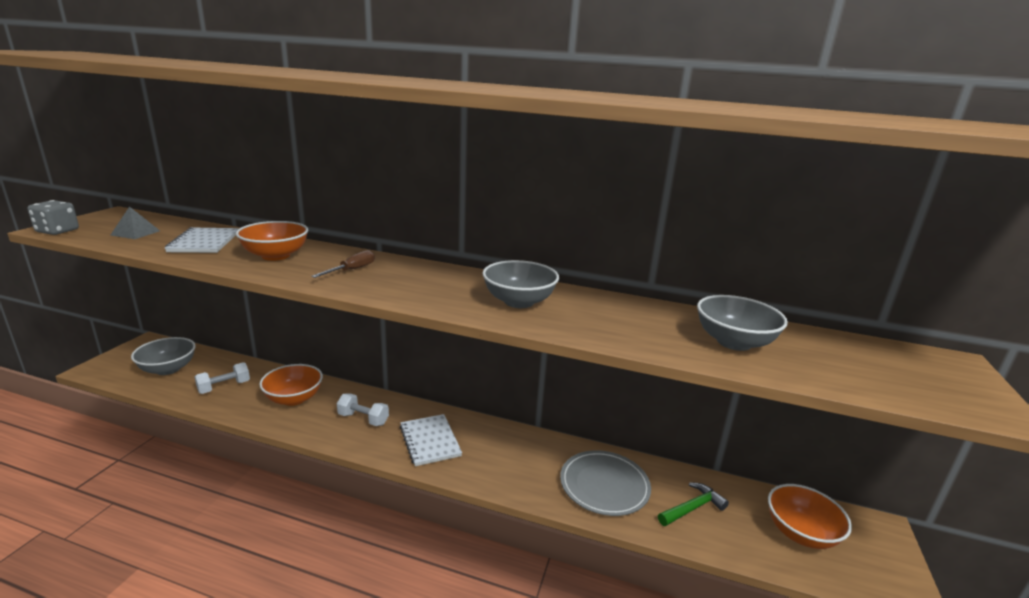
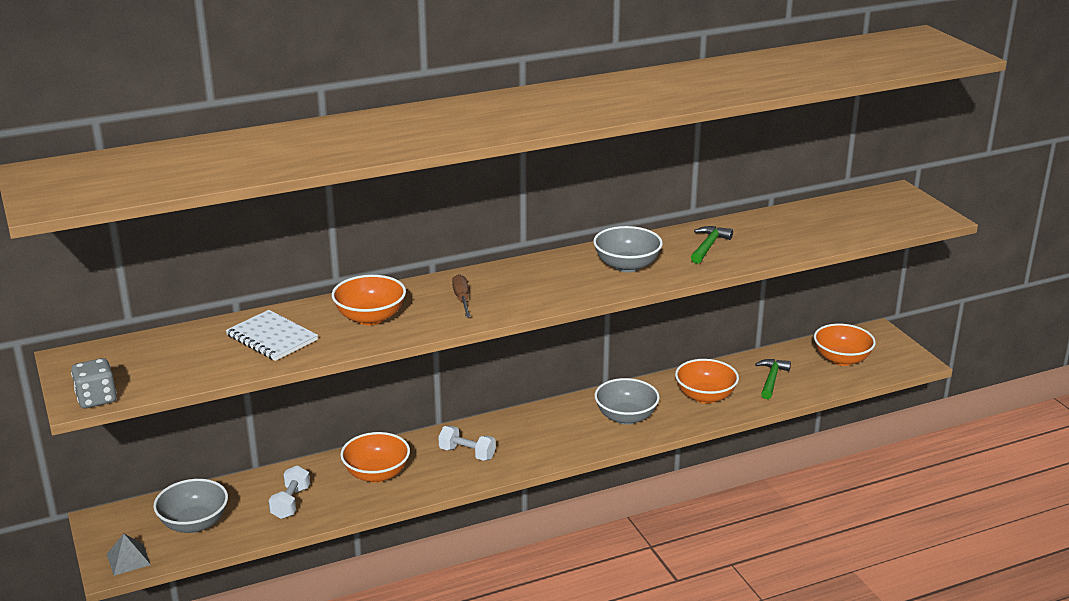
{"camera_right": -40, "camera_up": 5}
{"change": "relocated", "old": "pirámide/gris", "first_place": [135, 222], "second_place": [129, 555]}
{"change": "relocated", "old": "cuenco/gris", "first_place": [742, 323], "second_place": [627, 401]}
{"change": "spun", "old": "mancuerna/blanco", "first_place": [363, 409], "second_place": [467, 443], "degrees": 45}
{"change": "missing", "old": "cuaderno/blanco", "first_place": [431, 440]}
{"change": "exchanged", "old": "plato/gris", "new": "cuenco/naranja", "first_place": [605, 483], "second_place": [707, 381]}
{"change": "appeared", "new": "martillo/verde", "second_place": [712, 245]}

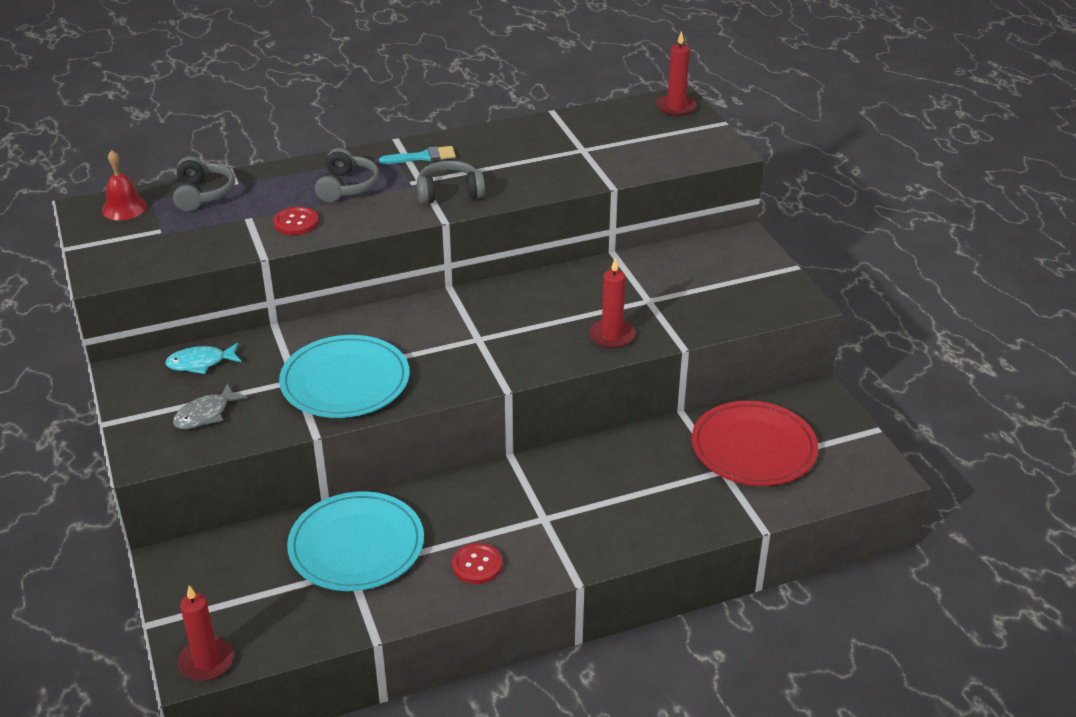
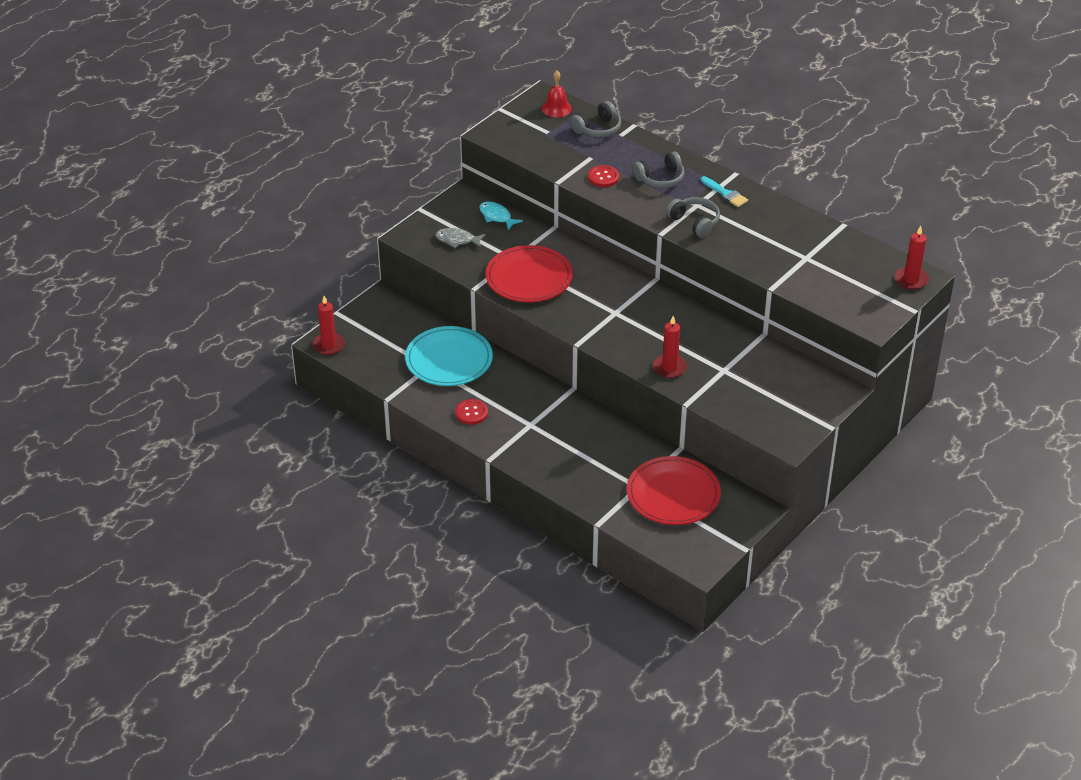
{"camera_right": 60, "camera_up": 5}
{"change": "colour", "old": "plato/turquesa", "new": "plato/rojo", "first_place": [344, 376], "second_place": [529, 273]}

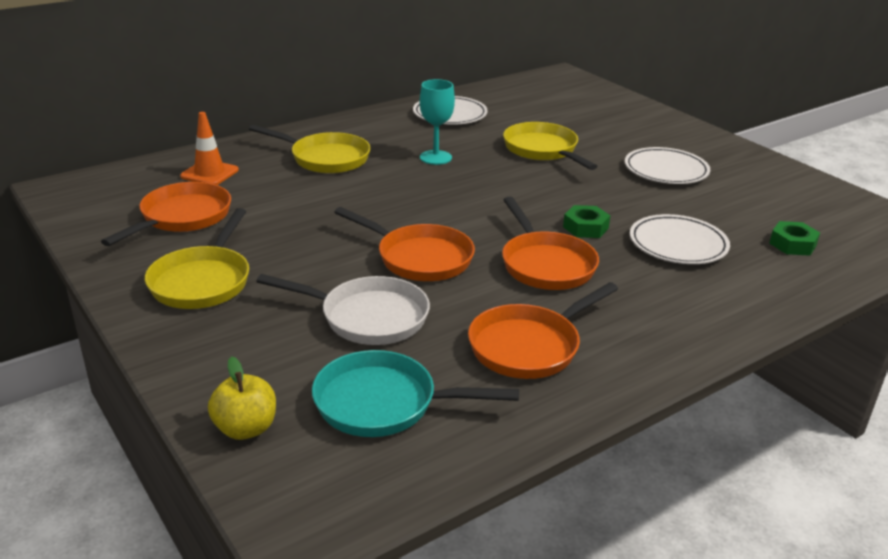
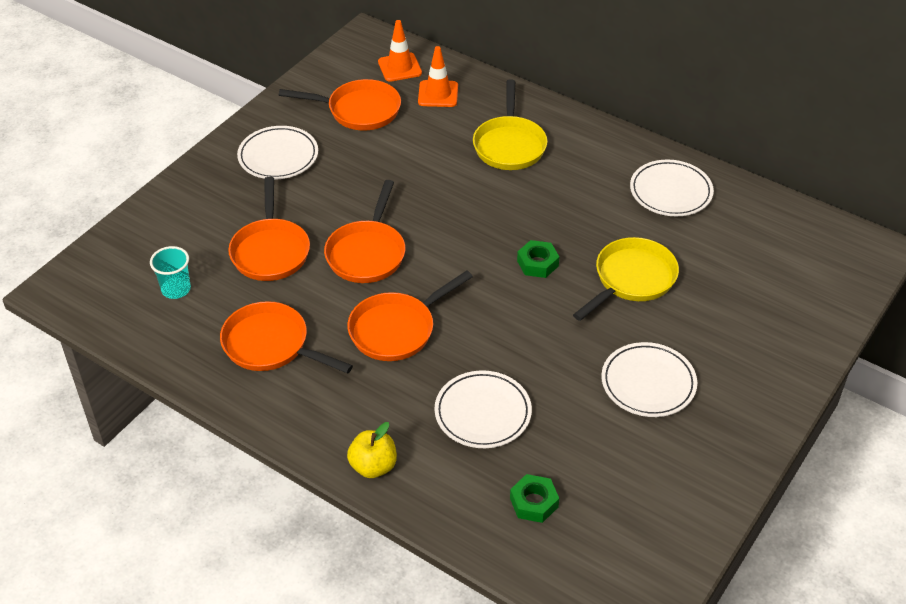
{"camera_right": 70, "camera_up": 15}
{"change": "missing", "old": "copa/turquesa", "first_place": [437, 122]}
{"change": "relocated", "old": "tuerca/verde", "first_place": [586, 221], "second_place": [538, 259]}
{"change": "exchanged", "old": "sartén/amarillo", "new": "plato/blanco", "first_place": [197, 258], "second_place": [277, 152]}
{"change": "colour", "old": "sartén/blanco", "new": "sartén/naranja", "first_place": [343, 309], "second_place": [269, 229]}
{"change": "exchanged", "old": "sartén/turquesa", "new": "vaso/turquesa", "first_place": [415, 393], "second_place": [170, 272]}
{"change": "relocated", "old": "manzana/amarillo", "first_place": [242, 398], "second_place": [372, 450]}
{"change": "appeared", "new": "cono de tráfico/naranja", "second_place": [400, 51]}

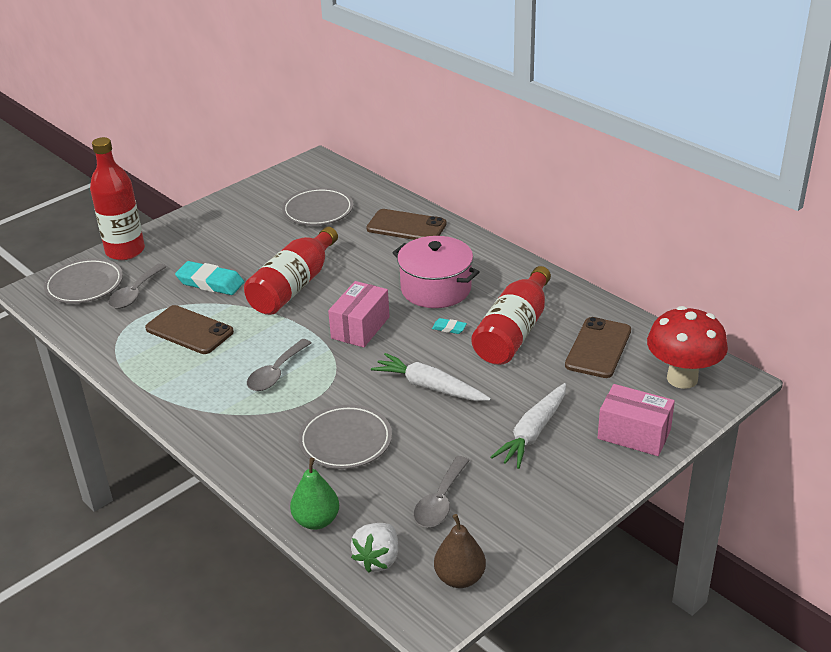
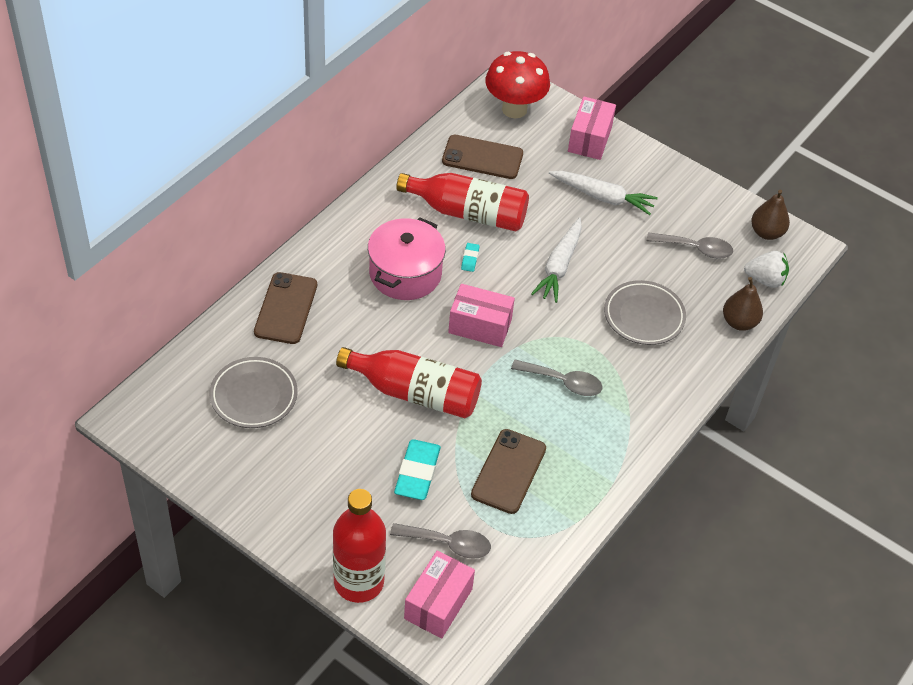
{"camera_right": -105, "camera_up": 15}
{"change": "exchanged", "old": "plato/gris", "new": "caja/rosa", "first_place": [83, 280], "second_place": [439, 594]}
{"change": "colour", "old": "pera/verde", "new": "pera/marrón", "first_place": [314, 494], "second_place": [743, 304]}

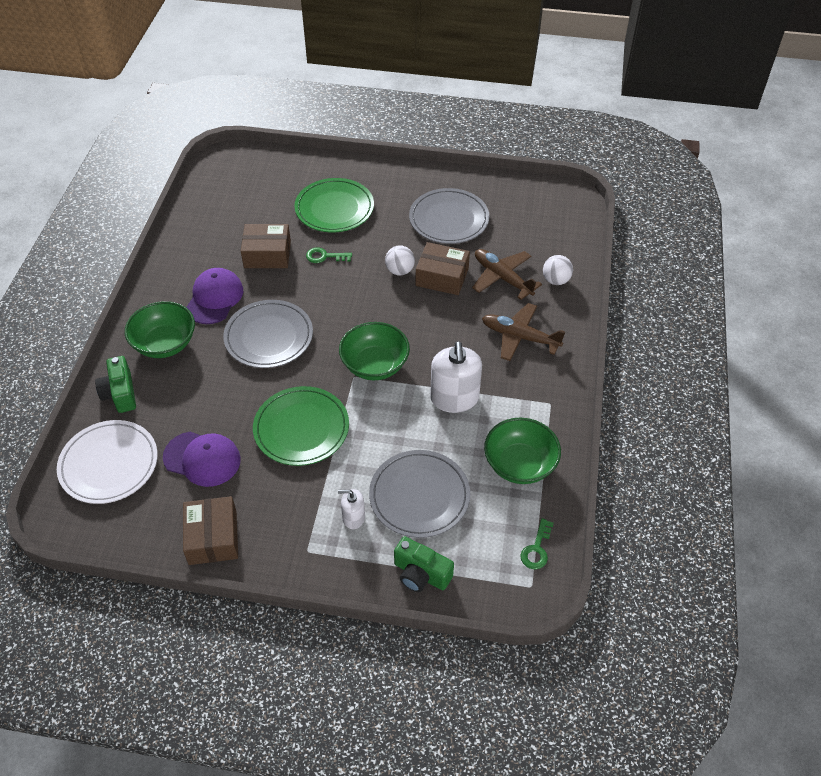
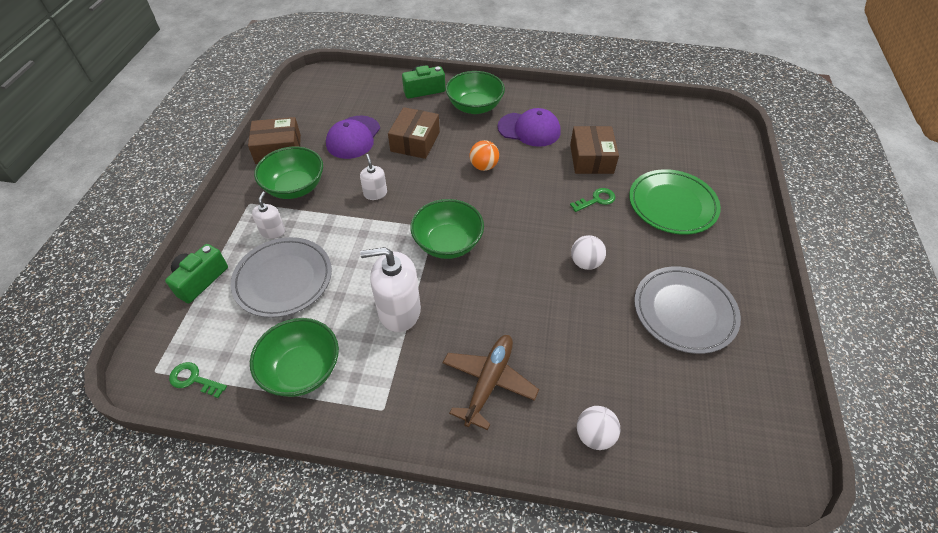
{"camera_right": 90, "camera_up": 0}
{"change": "relocated", "old": "caja/marrón", "first_place": [443, 268], "second_place": [414, 133]}
{"change": "spun", "old": "llave/verde", "first_place": [329, 255], "second_place": [593, 200], "degrees": 60}
{"change": "missing", "old": "avión/marrón", "first_place": [507, 274]}
{"change": "exchanged", "old": "plato/gris", "new": "pelota/naranja", "first_place": [268, 334], "second_place": [484, 155]}
{"change": "exchanged", "old": "plato/verde", "new": "dispensador de jabón/blanco", "first_place": [301, 426], "second_place": [373, 177]}
{"change": "missing", "old": "plato/blanco", "first_place": [107, 462]}
{"change": "appeared", "new": "cuenco/verde", "second_place": [288, 172]}

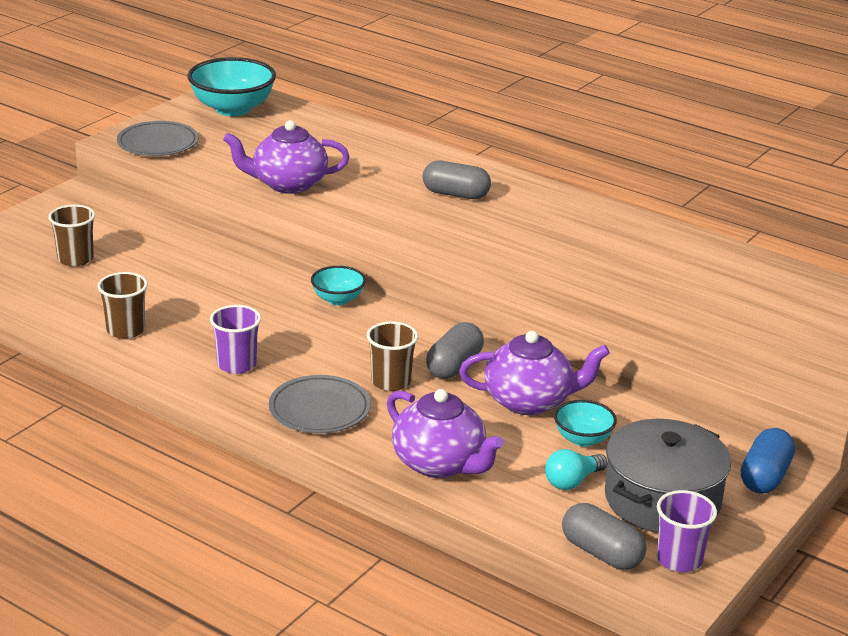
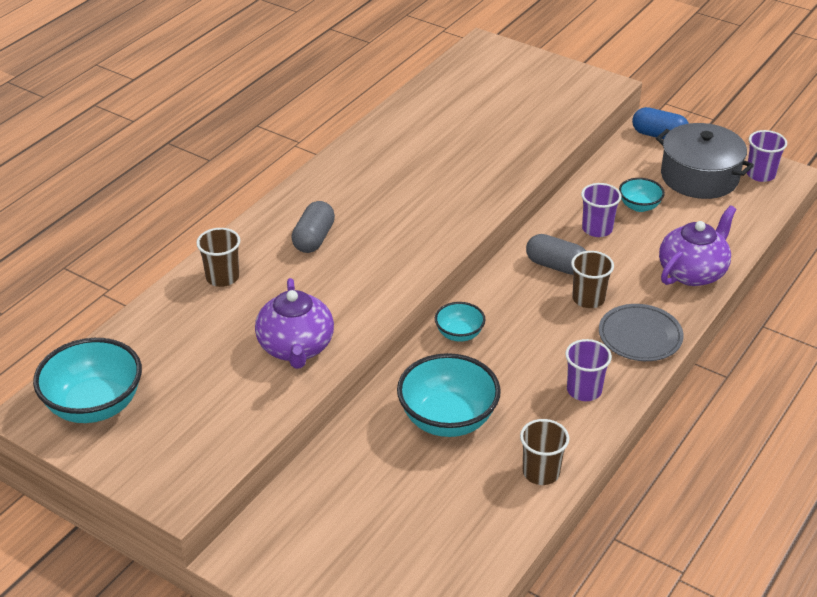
{"camera_right": -90, "camera_up": 10}
{"change": "missing", "old": "plato/gris", "first_place": [158, 138]}
{"change": "relocated", "old": "vaso/marrón", "first_place": [71, 236], "second_place": [218, 257]}
{"change": "exchanged", "old": "tetera/morado", "new": "vaso/morado", "first_place": [534, 373], "second_place": [601, 210]}
{"change": "missing", "old": "bombilla/turquesa", "first_place": [576, 469]}
{"change": "missing", "old": "cápsula/gris", "first_place": [604, 536]}
{"change": "appeared", "new": "cuenco/turquesa", "second_place": [449, 395]}

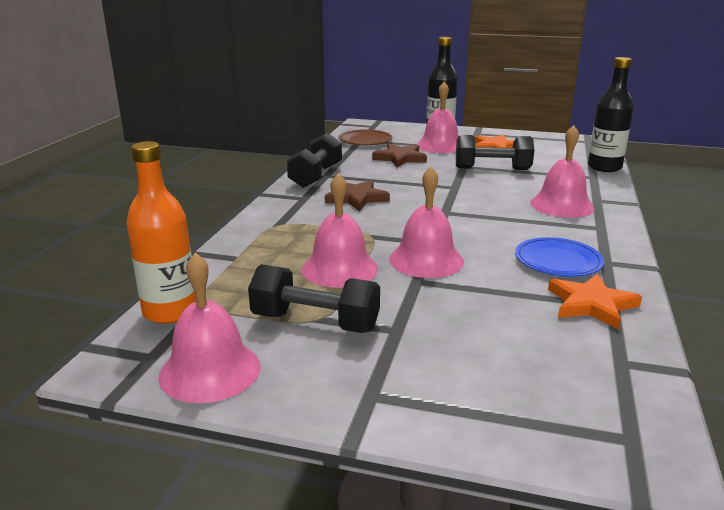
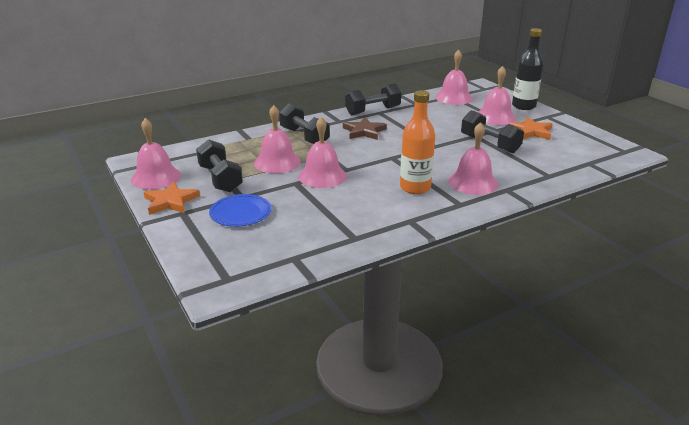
{"camera_right": 45, "camera_up": 5}
{"change": "missing", "old": "botella/negro", "first_place": [611, 114]}
{"change": "exchanged", "old": "plato/marrón", "new": "campana/rosa", "first_place": [365, 137], "second_place": [454, 77]}
{"change": "relocated", "old": "botella/naranja", "first_place": [161, 232], "second_place": [417, 142]}
{"change": "missing", "old": "estrella/marrón", "first_place": [399, 155]}
{"change": "relocated", "old": "plato/azul", "first_place": [559, 257], "second_place": [240, 210]}
{"change": "relocated", "old": "estrella/naranja", "first_place": [595, 301], "second_place": [172, 198]}
{"change": "appeared", "new": "mancuerna/negro", "second_place": [304, 124]}

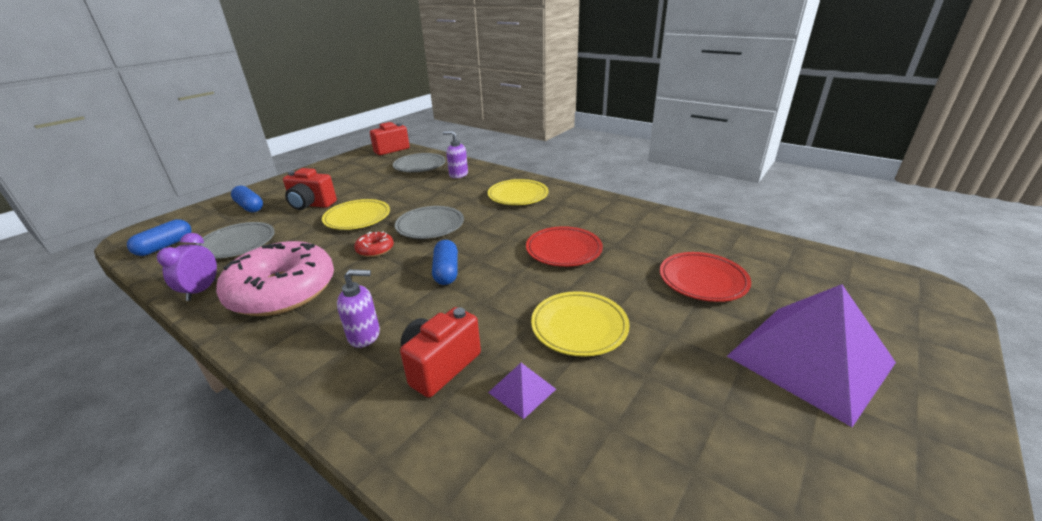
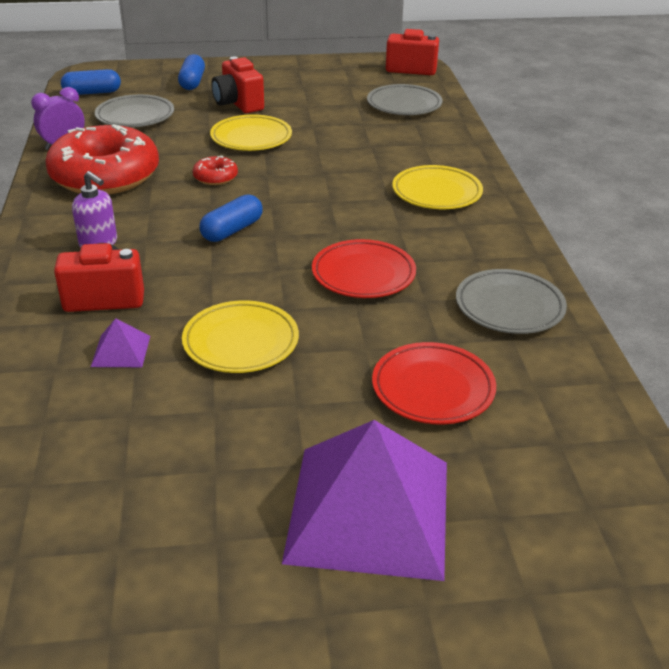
{"camera_right": 45, "camera_up": 5}
{"change": "missing", "old": "dispensador de jabón/morado", "first_place": [455, 154]}
{"change": "relocated", "old": "plato/gris", "first_place": [429, 222], "second_place": [511, 301]}
{"change": "colour", "old": "rosquilla/rosa", "new": "rosquilla/rojo", "first_place": [275, 278], "second_place": [102, 159]}

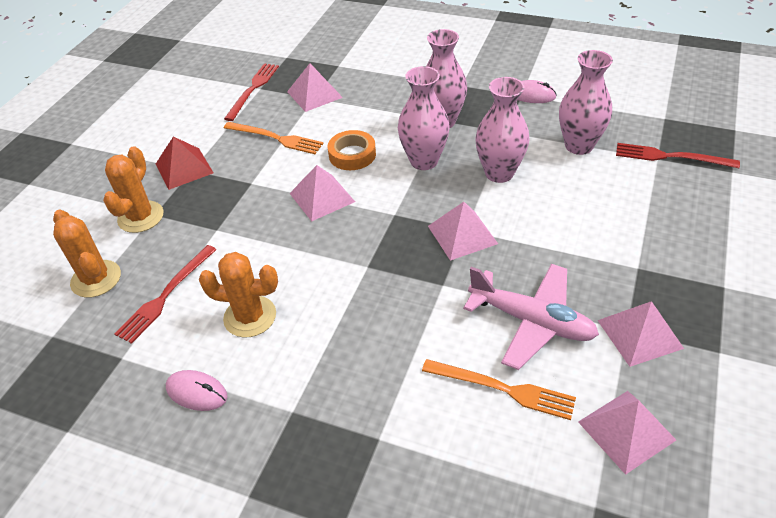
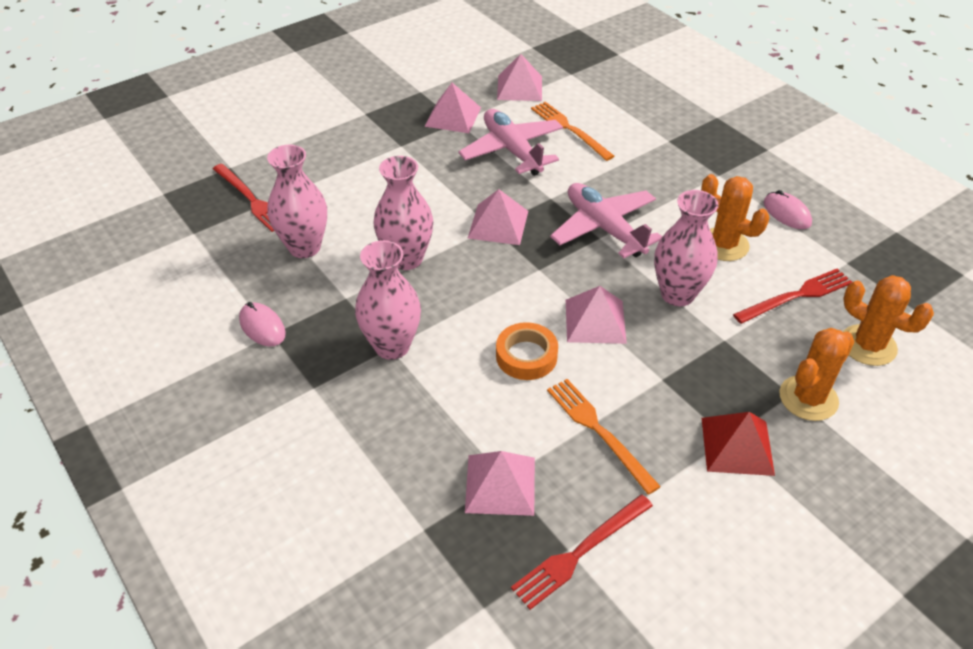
{"camera_right": -150, "camera_up": 0}
{"change": "relocated", "old": "florero/rosa", "first_place": [424, 118], "second_place": [686, 248]}
{"change": "spun", "old": "cactus/naranja", "first_place": [87, 254], "second_place": [888, 320], "degrees": -45}
{"change": "appeared", "new": "avión/rosa", "second_place": [606, 220]}

